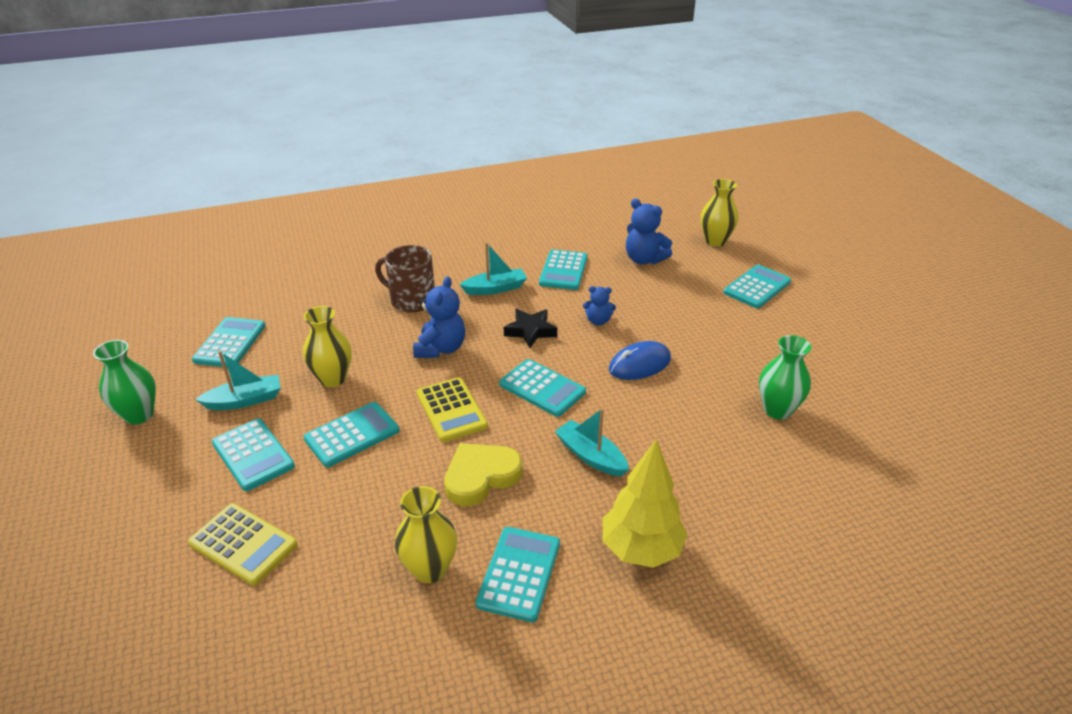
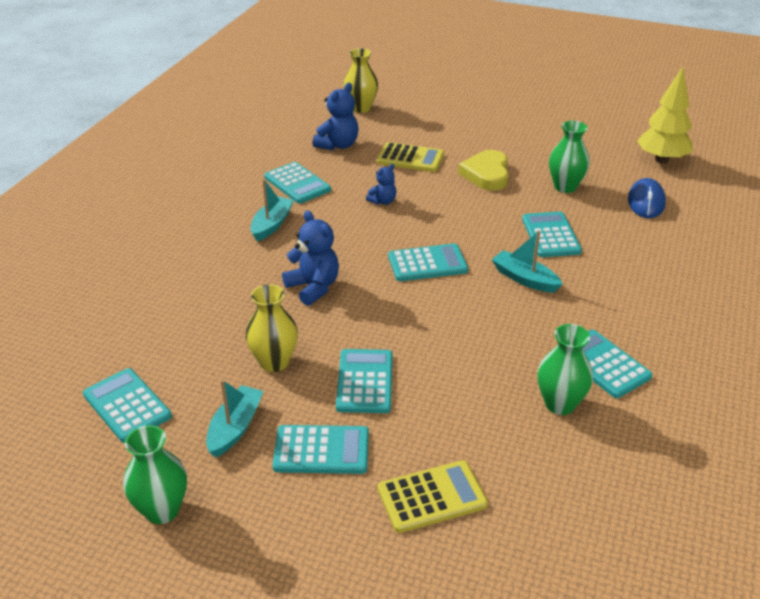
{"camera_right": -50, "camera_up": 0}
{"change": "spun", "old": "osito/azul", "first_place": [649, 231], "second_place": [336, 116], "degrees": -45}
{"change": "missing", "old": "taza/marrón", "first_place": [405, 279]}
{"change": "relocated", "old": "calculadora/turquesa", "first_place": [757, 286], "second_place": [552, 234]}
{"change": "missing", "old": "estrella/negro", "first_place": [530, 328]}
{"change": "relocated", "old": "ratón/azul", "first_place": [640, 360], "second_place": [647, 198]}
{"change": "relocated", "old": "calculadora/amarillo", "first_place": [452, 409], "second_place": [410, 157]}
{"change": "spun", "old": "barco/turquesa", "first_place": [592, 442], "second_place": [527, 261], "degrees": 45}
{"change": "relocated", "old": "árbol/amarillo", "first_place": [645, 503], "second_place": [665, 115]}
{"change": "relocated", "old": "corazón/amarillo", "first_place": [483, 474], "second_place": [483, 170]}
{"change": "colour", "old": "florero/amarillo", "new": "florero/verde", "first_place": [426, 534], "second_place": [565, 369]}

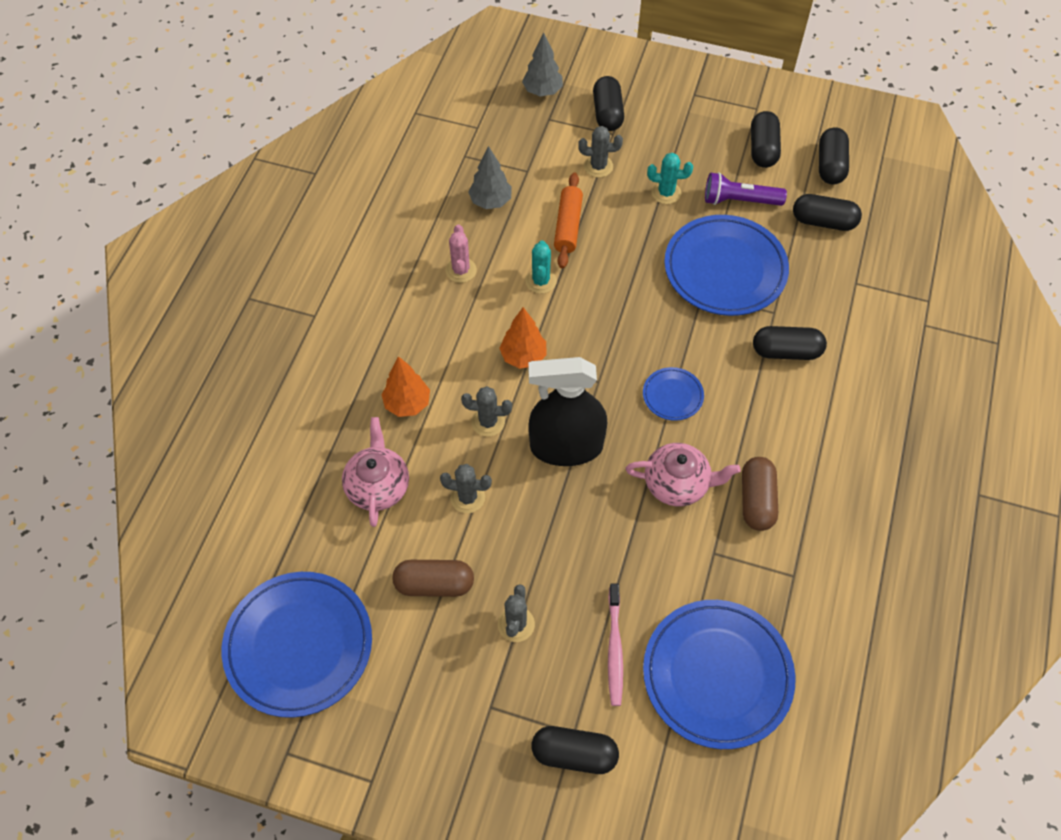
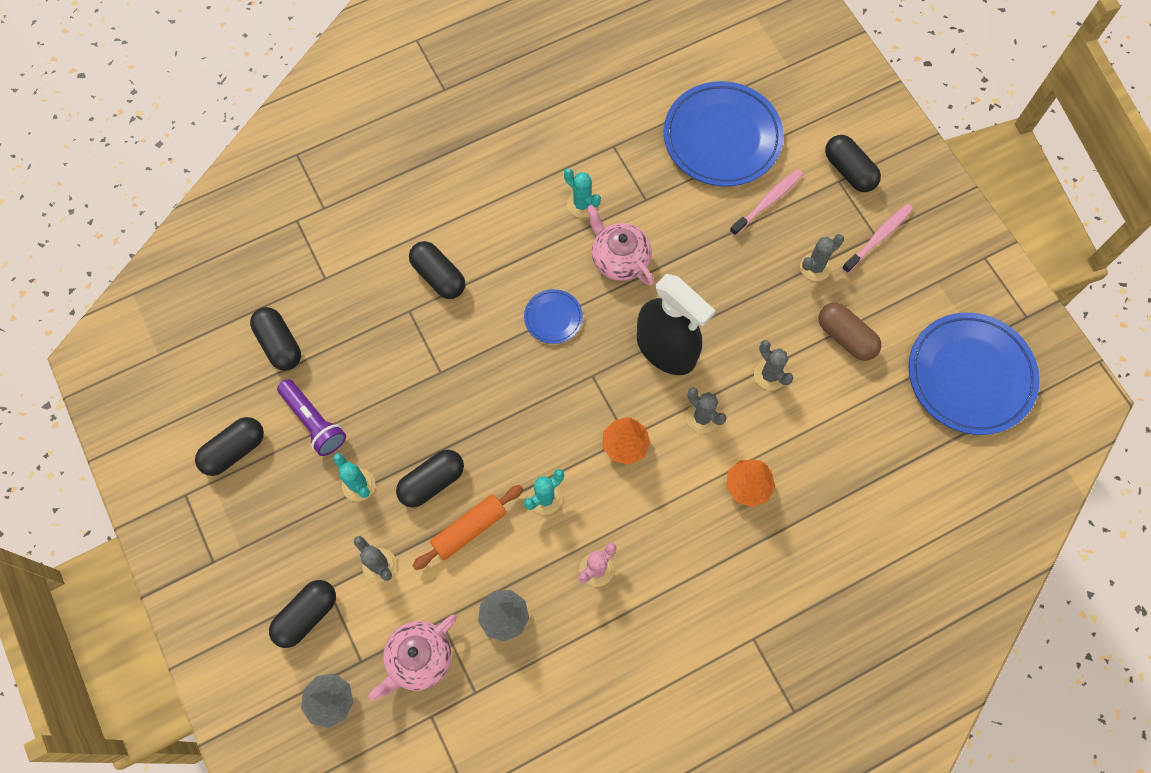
{"camera_right": -135, "camera_up": 10}
{"change": "relocated", "old": "cápsula/negro", "first_place": [834, 156], "second_place": [430, 478]}
{"change": "missing", "old": "plato/azul", "first_place": [726, 265]}
{"change": "relocated", "old": "tetera/rosa", "first_place": [375, 472], "second_place": [412, 658]}
{"change": "exchanged", "old": "cápsula/marrón", "new": "cactus/turquesa", "first_place": [760, 494], "second_place": [582, 193]}
{"change": "appeared", "new": "cepillo de dientes/rosa", "second_place": [877, 238]}

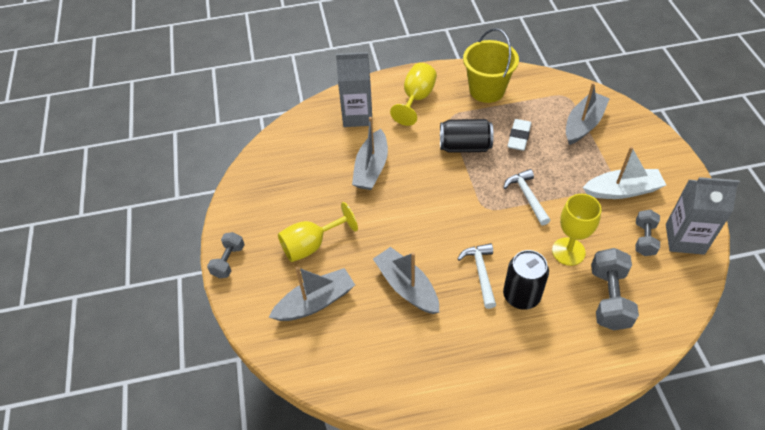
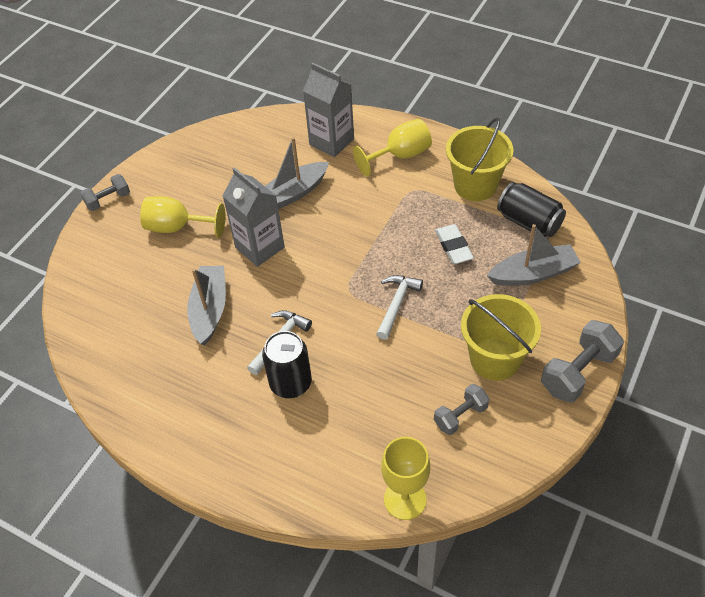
{"camera_right": 40, "camera_up": 0}
{"change": "relocated", "old": "lata/negro", "first_place": [466, 136], "second_place": [531, 209]}
{"change": "spun", "old": "goma de borrar/blanco", "first_place": [519, 135], "second_place": [454, 244], "degrees": -75}
{"change": "exchanged", "old": "barco/blanco", "new": "balde/amarillo", "first_place": [624, 172], "second_place": [501, 337]}
{"change": "relocated", "old": "cartón de leche/gris", "first_place": [703, 216], "second_place": [254, 217]}
{"change": "relocated", "old": "copa/amarillo", "first_place": [577, 230], "second_place": [405, 478]}
{"change": "relocated", "old": "mancuerna/gris", "first_place": [615, 289], "second_place": [582, 361]}
{"change": "missing", "old": "barco/gris", "first_place": [312, 294]}

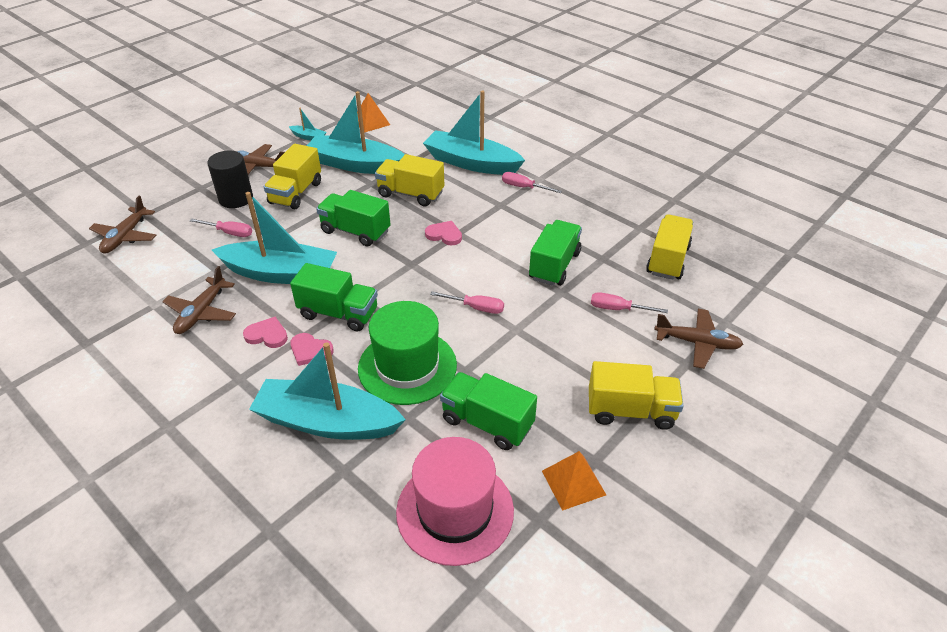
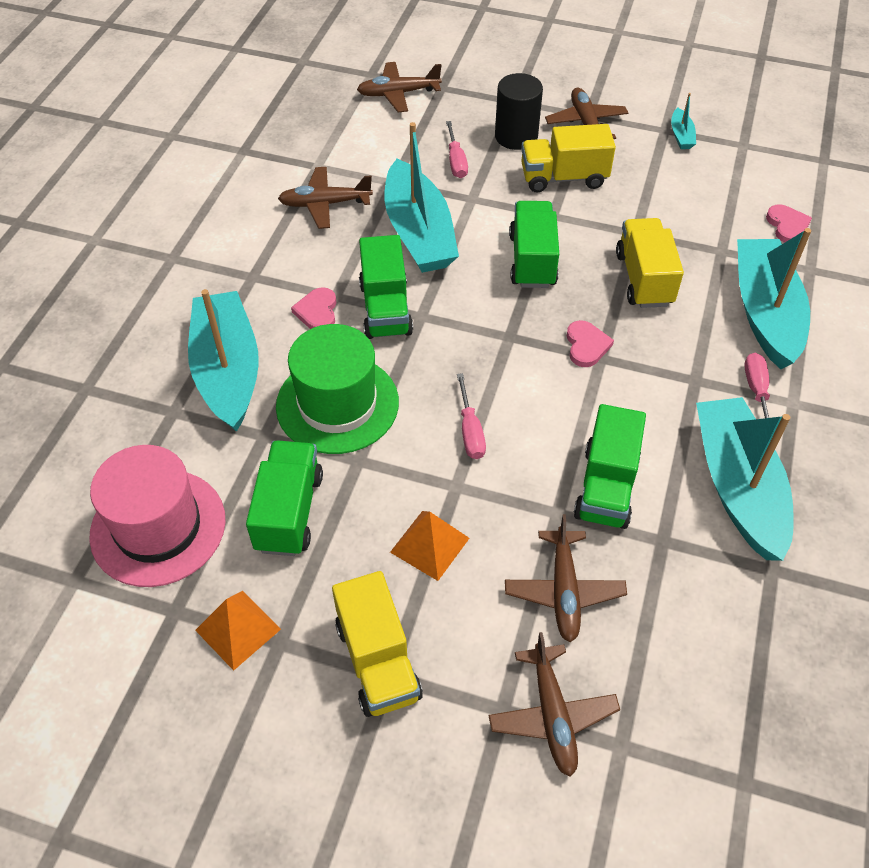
{"camera_right": 65, "camera_up": 10}
{"change": "relocated", "old": "barco/turquesa", "first_place": [356, 132], "second_place": [745, 479]}
{"change": "relocated", "old": "pirámide/naranja", "first_place": [373, 113], "second_place": [429, 546]}
{"change": "missing", "old": "camión/amarillo", "first_place": [669, 247]}
{"change": "spun", "old": "camión/verde", "first_place": [555, 253], "second_place": [610, 466], "degrees": 105}
{"change": "exchanged", "old": "destornillador/rosa", "new": "avión/marrón", "first_place": [629, 302], "second_place": [566, 578]}
{"change": "relocated", "old": "corazón/rosa", "first_place": [265, 332], "second_place": [789, 224]}

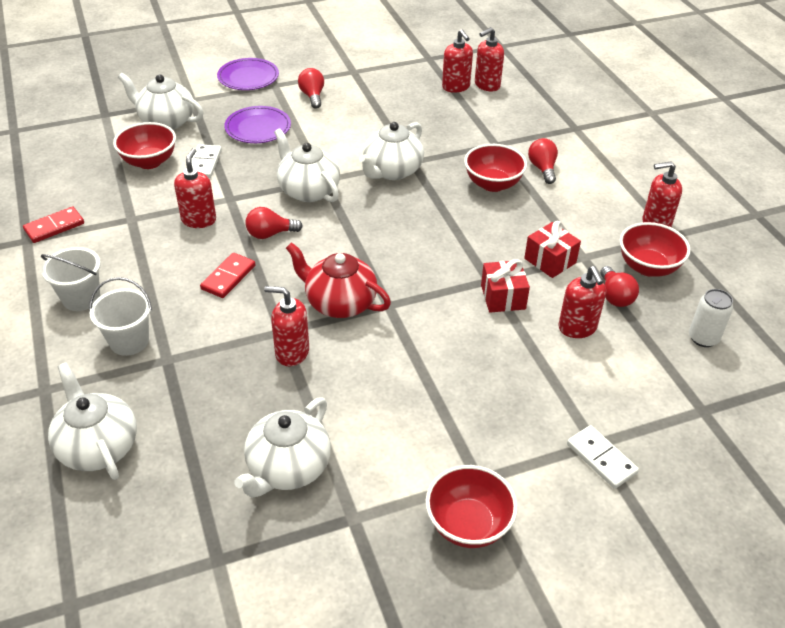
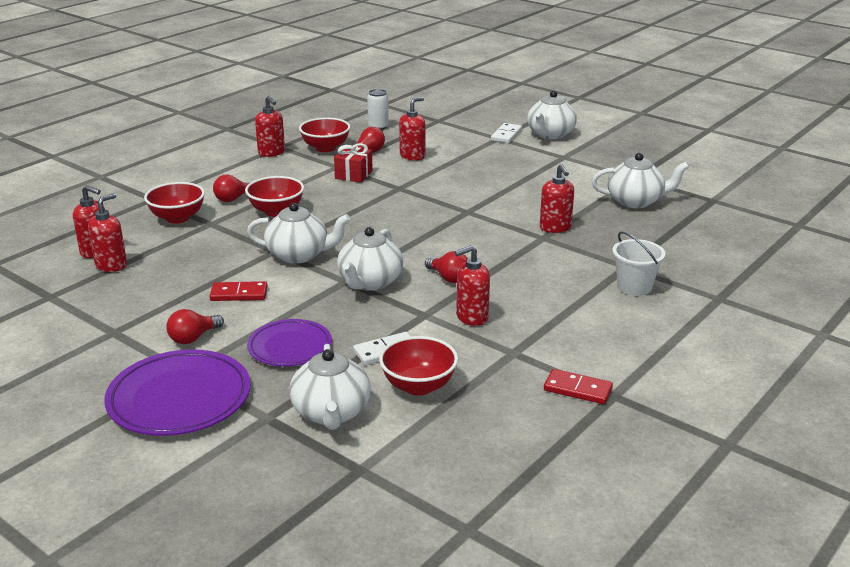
{"camera_right": -120, "camera_up": -15}
{"change": "size", "old": "plato/morado", "first_place": [248, 74], "second_place": [177, 392], "factor": 1.56}
{"change": "missing", "old": "tetera/rojo", "first_place": [338, 280]}
{"change": "missing", "old": "balde/blanco", "first_place": [71, 279]}
{"change": "relocated", "old": "ficha de dominó/rojo", "first_place": [228, 275], "second_place": [239, 291]}
{"change": "missing", "old": "regalo/rojo", "first_place": [505, 286]}
{"change": "relocated", "old": "tetera/blanco", "first_place": [92, 421], "second_place": [552, 115]}
{"change": "relocated", "old": "cuenco/rojo", "first_place": [471, 506], "second_place": [174, 202]}

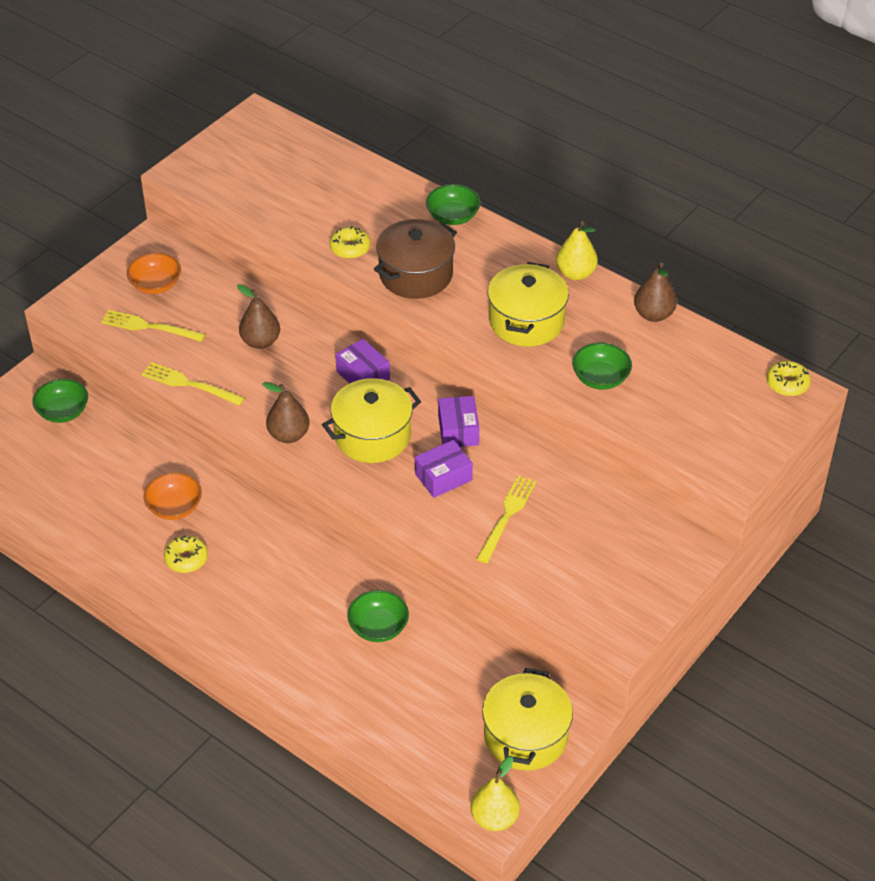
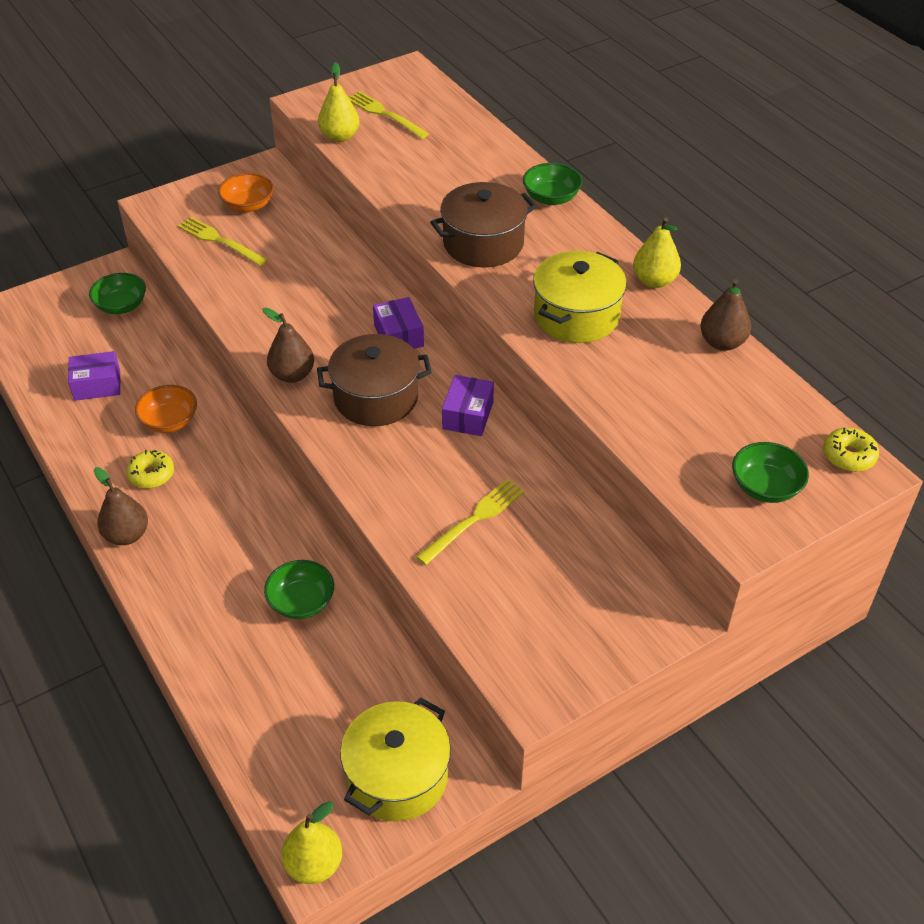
{"camera_right": 20, "camera_up": 0}
{"change": "missing", "old": "rosquilla/amarillo", "first_place": [350, 242]}
{"change": "relocated", "old": "pera/marrón", "first_place": [258, 316], "second_place": [121, 506]}
{"change": "relocated", "old": "cuenco/verde", "first_place": [602, 366], "second_place": [770, 472]}
{"change": "relocated", "old": "tenedor/amarillo", "first_place": [193, 384], "second_place": [388, 115]}
{"change": "colour", "old": "olla/amarillo", "new": "olla/marrón", "first_place": [371, 420], "second_place": [374, 380]}
{"change": "relocated", "old": "caja/morado", "first_place": [444, 469], "second_place": [94, 376]}
{"change": "appeared", "new": "pera/amarillo", "second_place": [339, 102]}

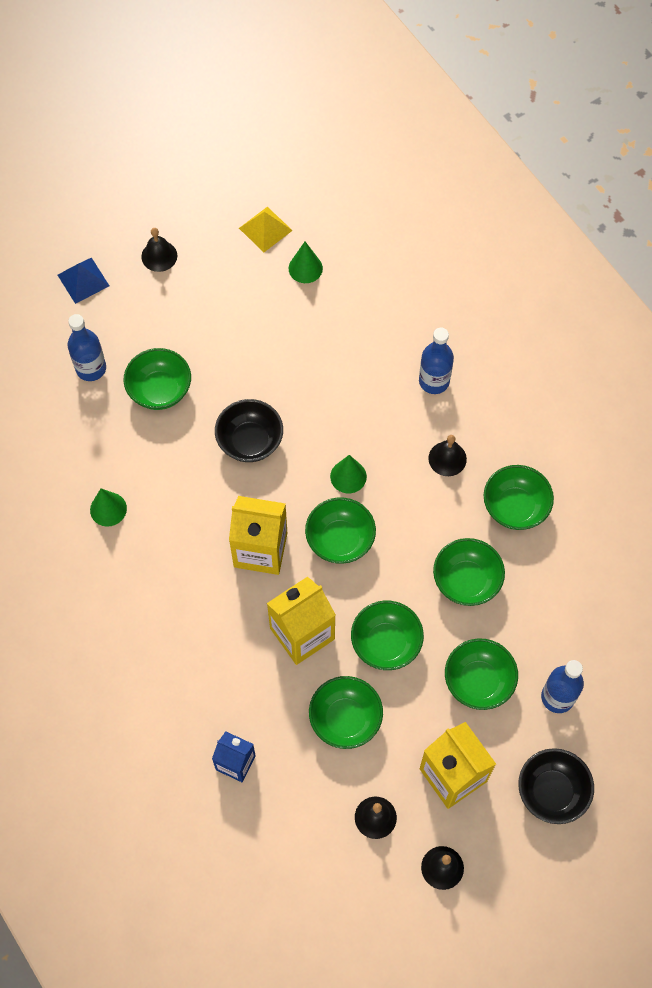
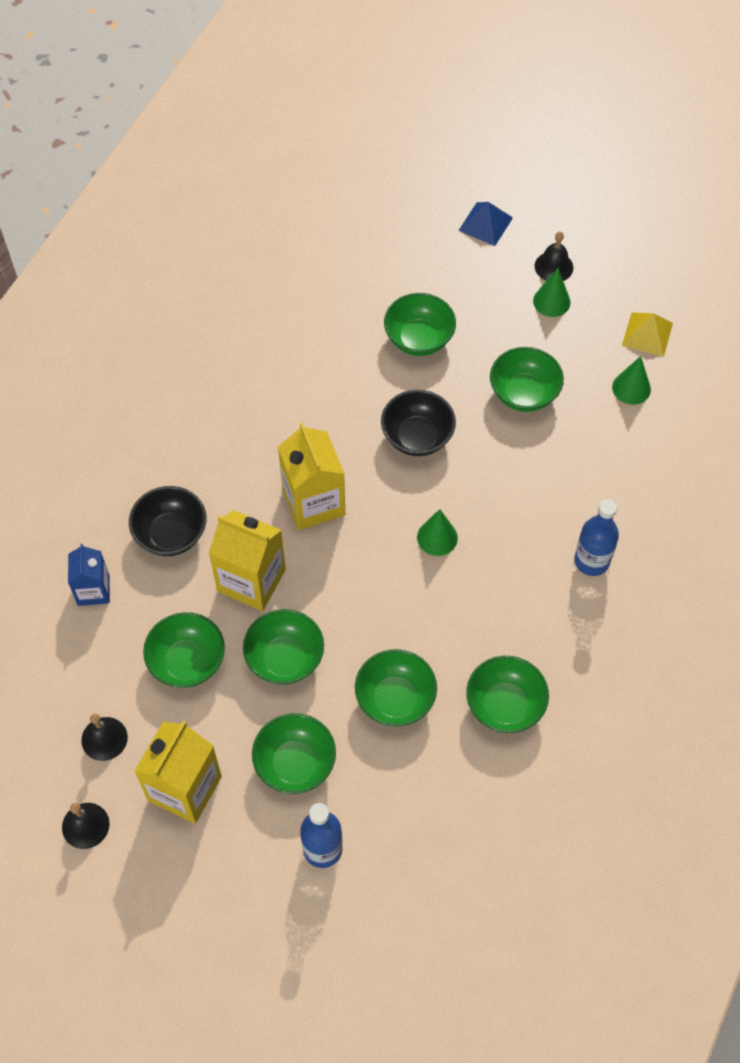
{"camera_right": 60, "camera_up": -5}
{"change": "missing", "old": "botella/azul", "first_place": [87, 347]}
{"change": "missing", "old": "campana/negro", "first_place": [447, 455]}
{"change": "relocated", "old": "cono/verde", "first_place": [108, 507], "second_place": [551, 292]}
{"change": "relocated", "old": "cuenco/verde", "first_place": [340, 530], "second_place": [527, 379]}
{"change": "relocated", "old": "cuenco/negro", "first_place": [556, 786], "second_place": [168, 521]}

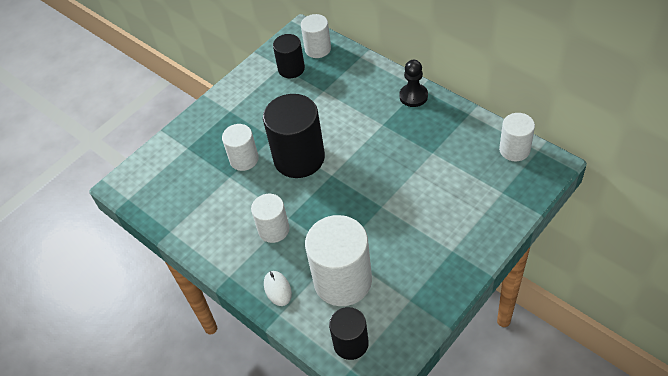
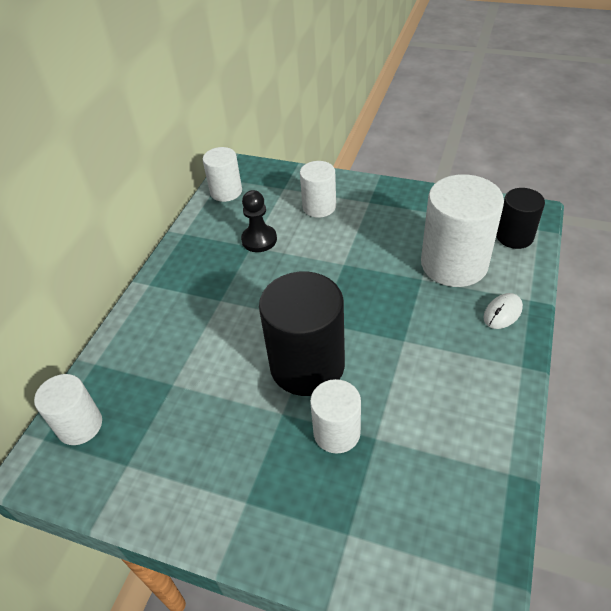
{"camera_right": -115, "camera_up": -5}
{"change": "missing", "old": "cilindro/negro", "first_place": [289, 56]}
{"change": "relocated", "old": "peón/negro", "first_place": [413, 83], "second_place": [259, 221]}
{"change": "relocated", "old": "cilindro/blanco", "first_place": [270, 218], "second_place": [318, 189]}

